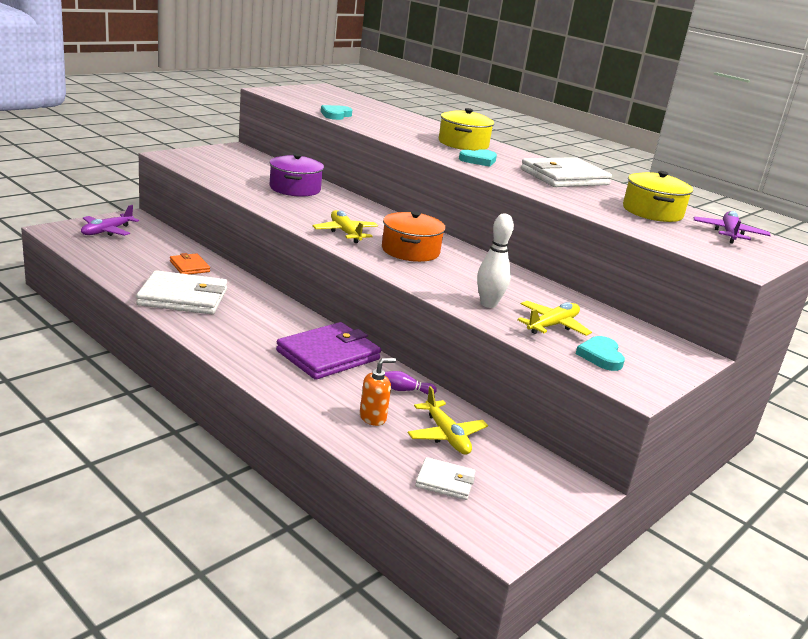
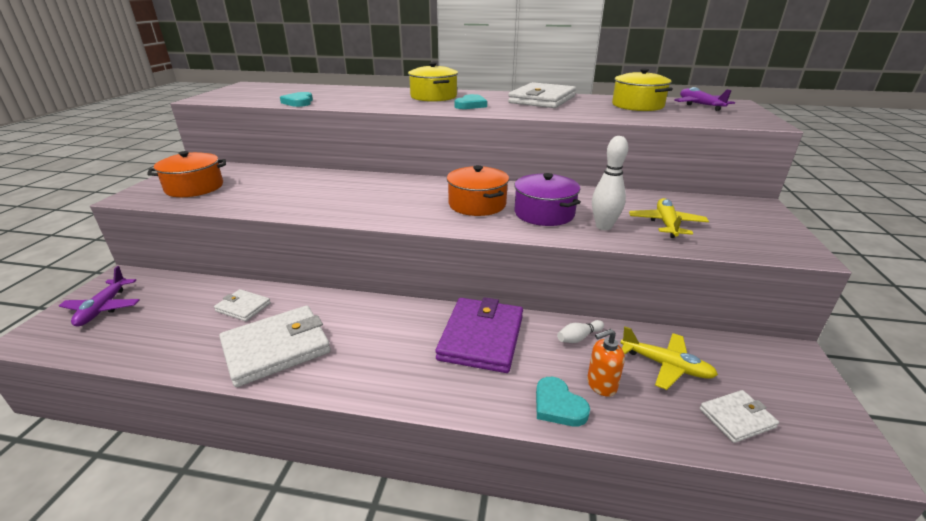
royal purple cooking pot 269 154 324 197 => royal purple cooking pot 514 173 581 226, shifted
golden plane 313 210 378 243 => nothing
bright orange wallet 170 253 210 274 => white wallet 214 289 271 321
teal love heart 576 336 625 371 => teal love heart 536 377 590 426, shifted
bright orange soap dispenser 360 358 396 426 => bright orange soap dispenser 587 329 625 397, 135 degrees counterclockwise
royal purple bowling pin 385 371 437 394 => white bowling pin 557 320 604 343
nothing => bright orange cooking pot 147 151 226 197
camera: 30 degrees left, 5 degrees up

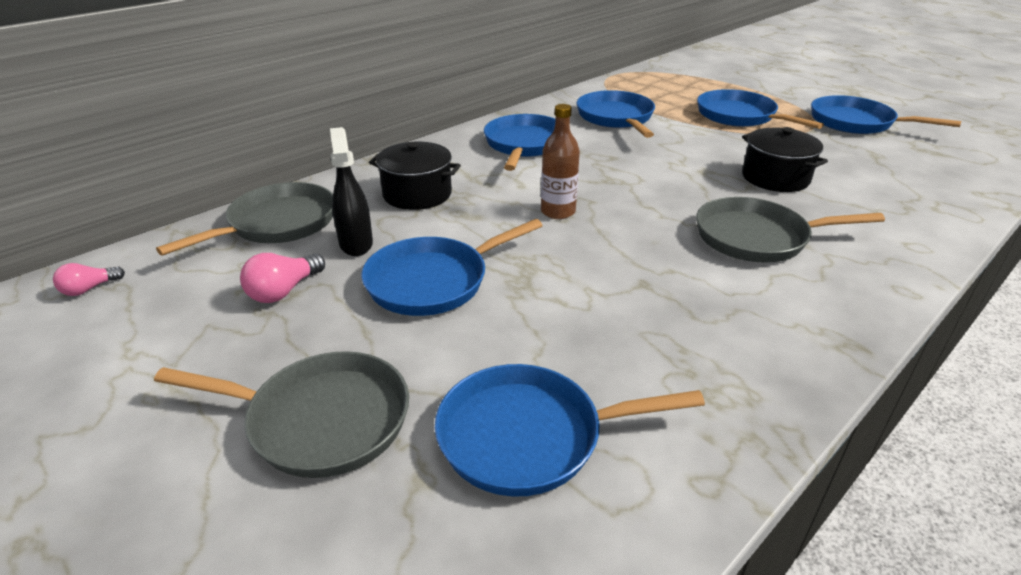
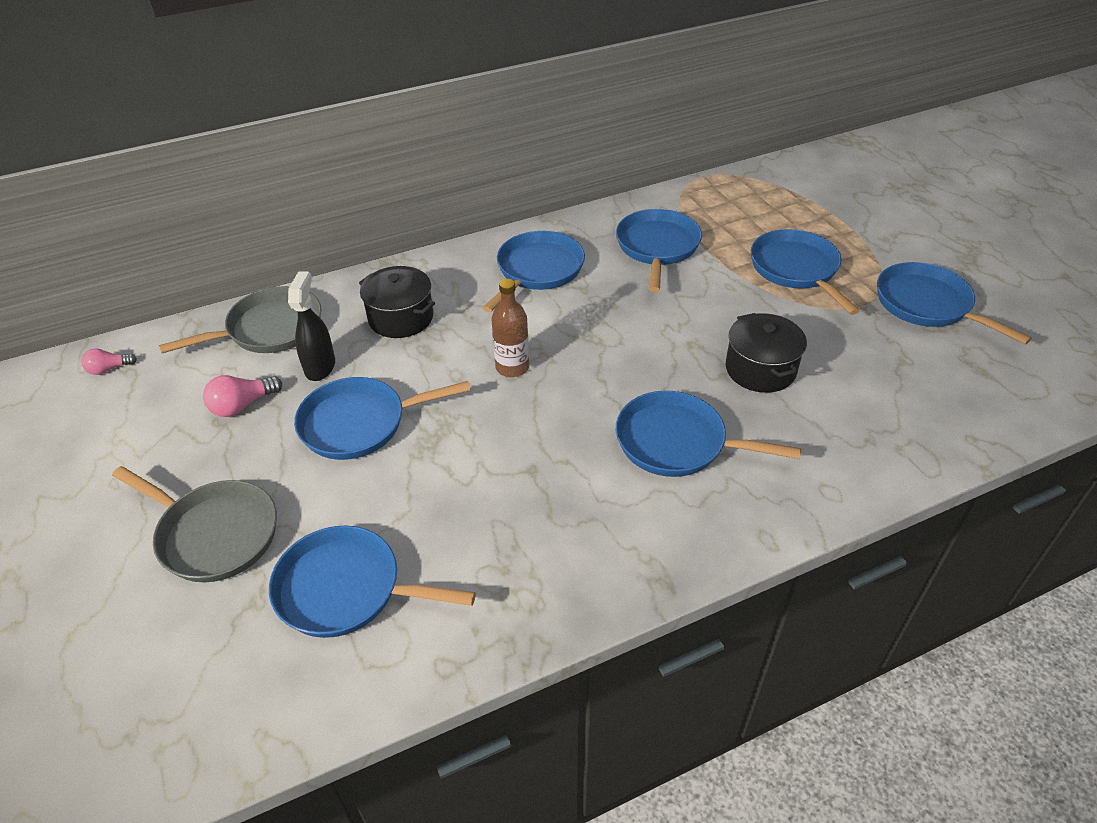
ash-grey skillet 696 197 885 263 => cobalt skillet 616 391 802 477
camera: 20 degrees right, 10 degrees up

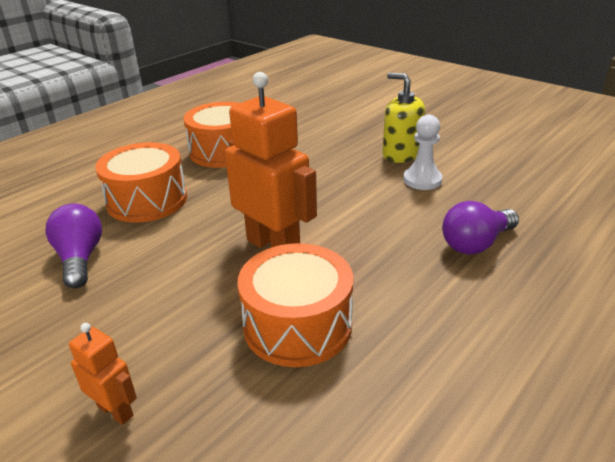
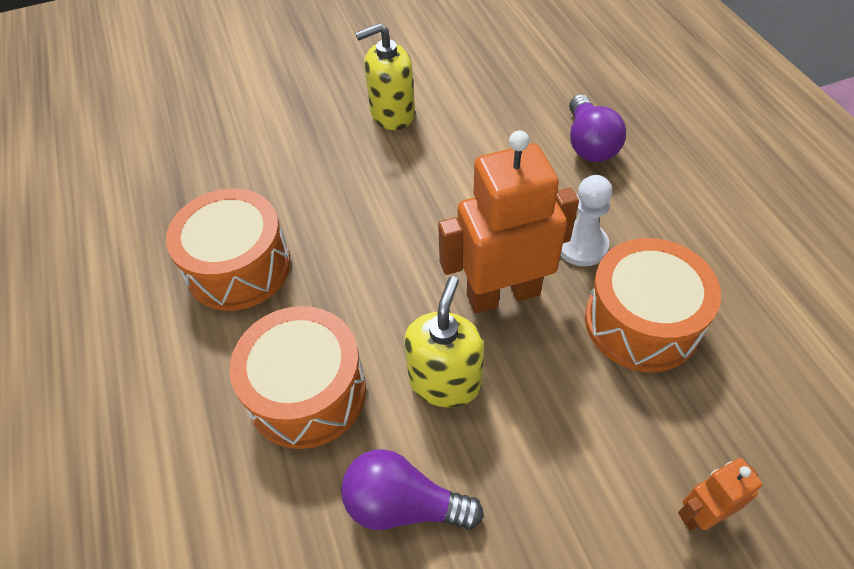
white chess pawn 403 115 442 190 => white chess pawn 560 175 612 266, shifted
nothing => golden soap dispenser 404 276 484 407
camera: 60 degrees left, 20 degrees up

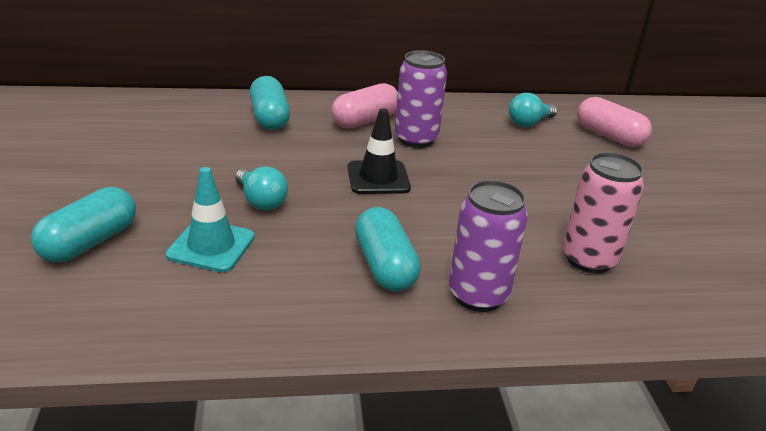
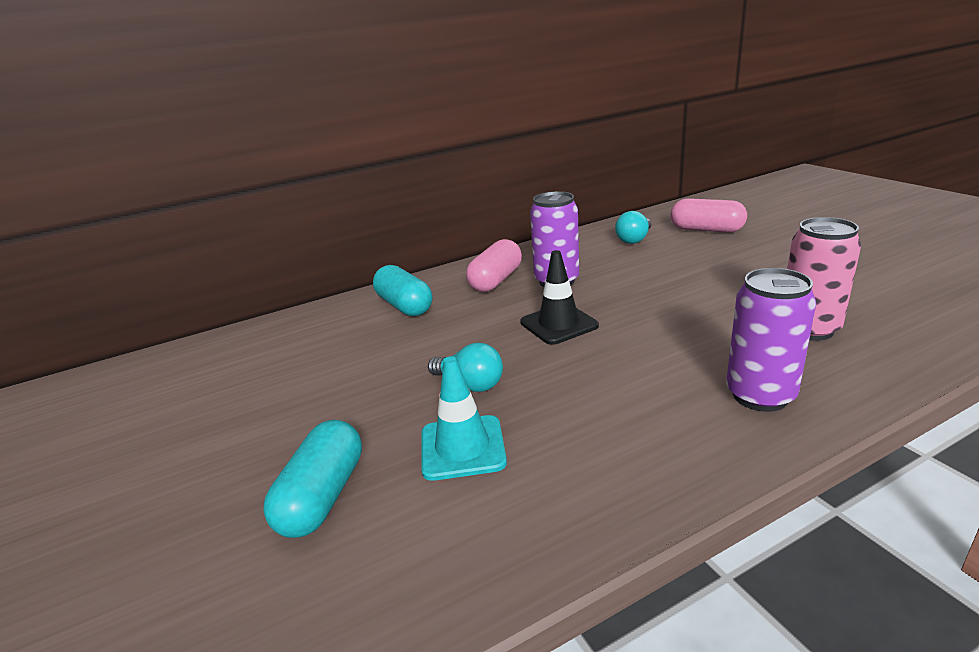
teal capsule 355 207 421 291 => nothing
camera: 15 degrees left, 5 degrees down

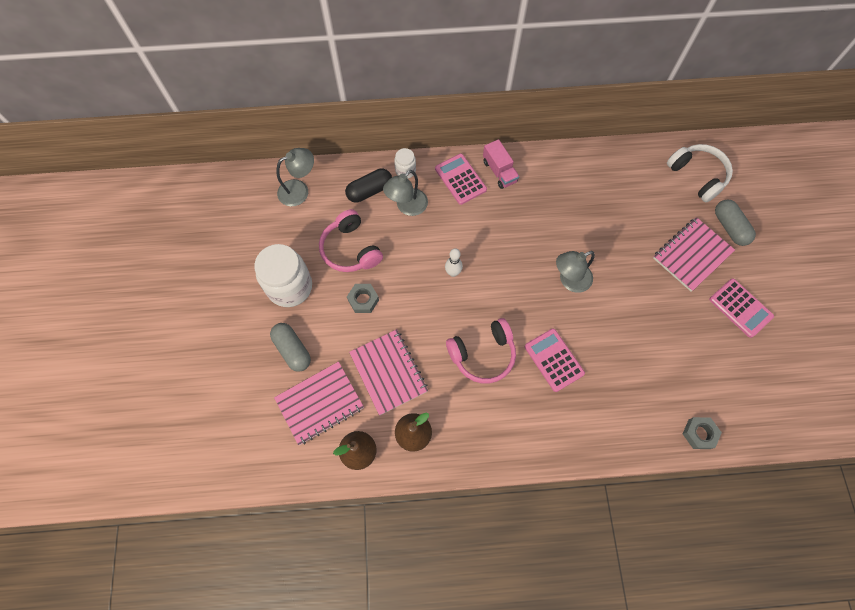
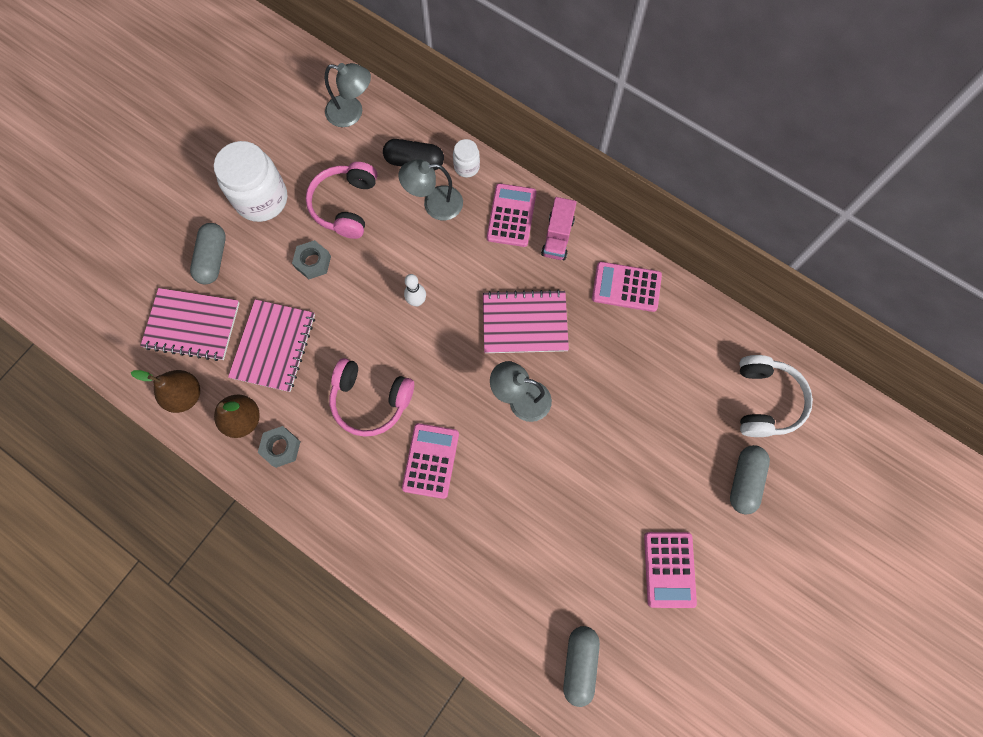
rose-pink exercise book 653 217 735 291 => rose-pink exercise book 483 289 569 353, shifted
ash-grey nut 683 417 722 449 => ash-grey nut 258 426 301 468, shifted
nothing => rose-pink adding machine 592 262 662 312
nothing => ash-grey capsule 563 626 600 707
camera: 40 degrees right, 5 degrees up

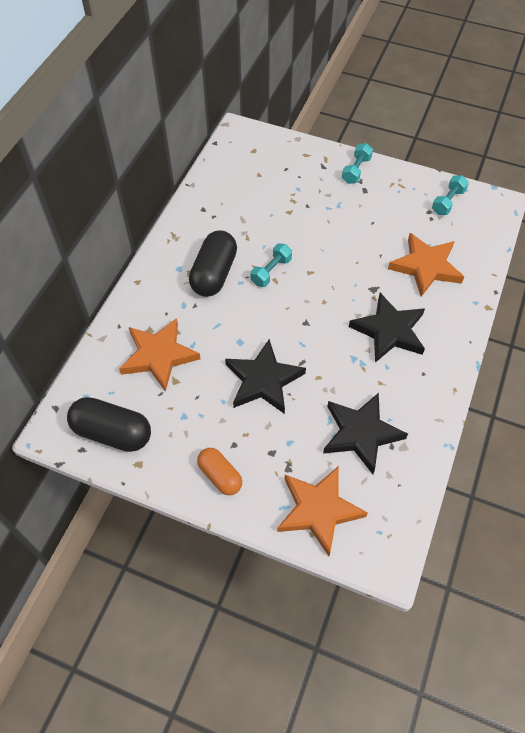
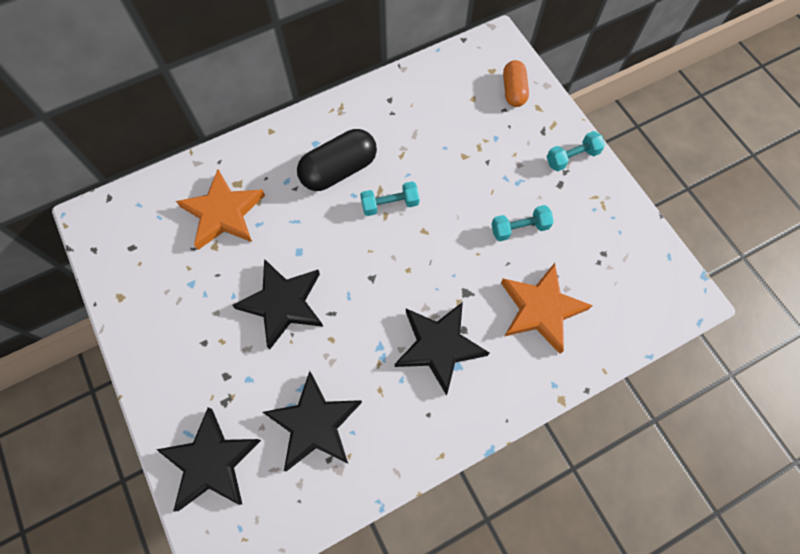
teal dumbbell 432 175 469 215 => teal dumbbell 491 205 554 241, shifted
black capsule 67 397 151 452 => nothing
bright orange capsule 197 448 242 495 => bright orange capsule 503 60 529 107, shifted
bright orange star 277 466 368 556 => black star 156 407 261 512
camera: 40 degrees right, 10 degrees up

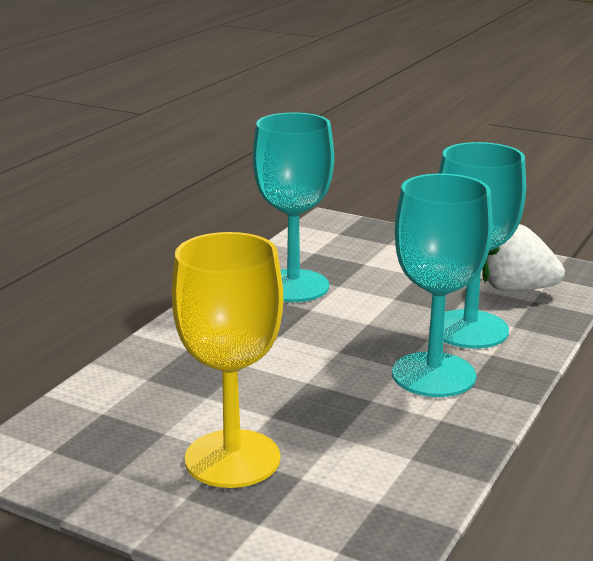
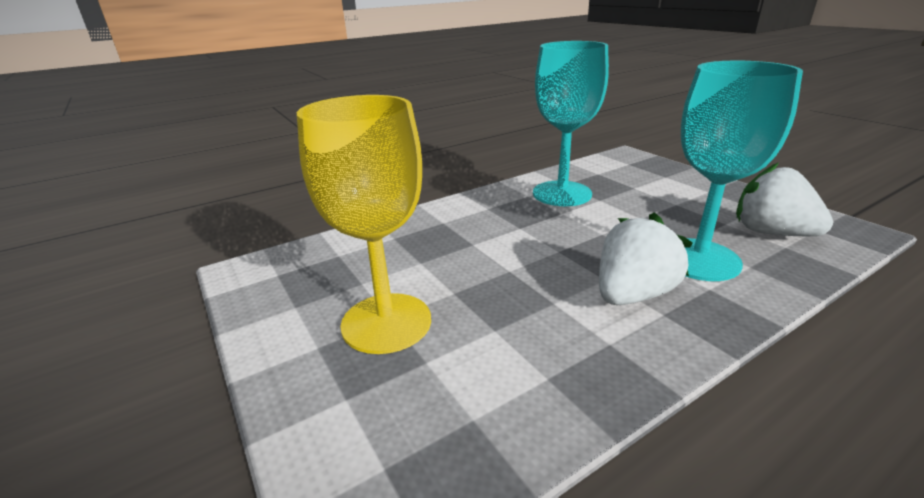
teal wine glass 392 173 493 397 => white toy strawberry 599 212 693 305
camera: 30 degrees right, 5 degrees up

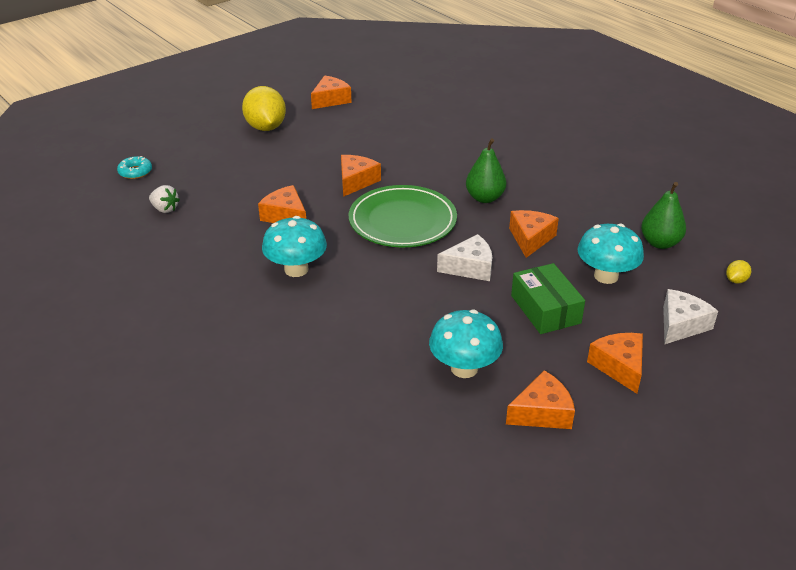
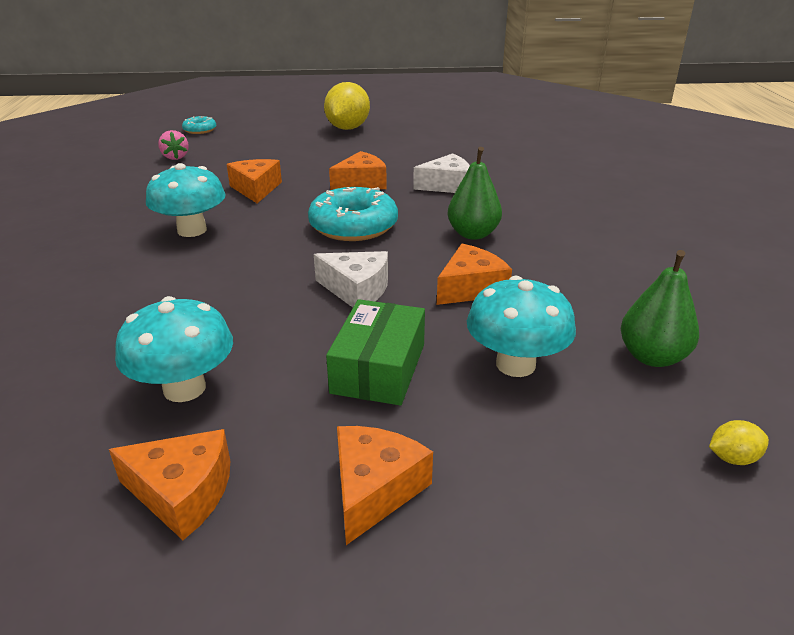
bright orange cheese wedge 311 76 352 109 => nothing
white toy strawberry 149 185 180 213 => rose-pink toy strawberry 158 130 189 160
leaf-green plate 349 185 457 247 => teal donut 308 187 398 241
white cheese wedge 663 289 718 344 => white cheese wedge 413 153 470 193, shifted
camera: 35 degrees right, 5 degrees down

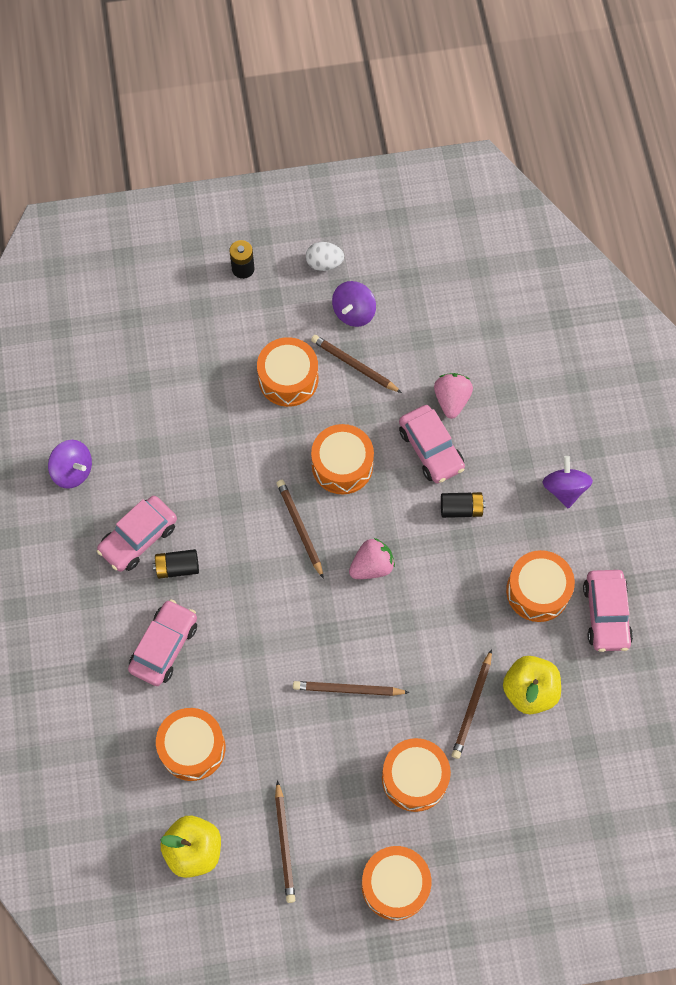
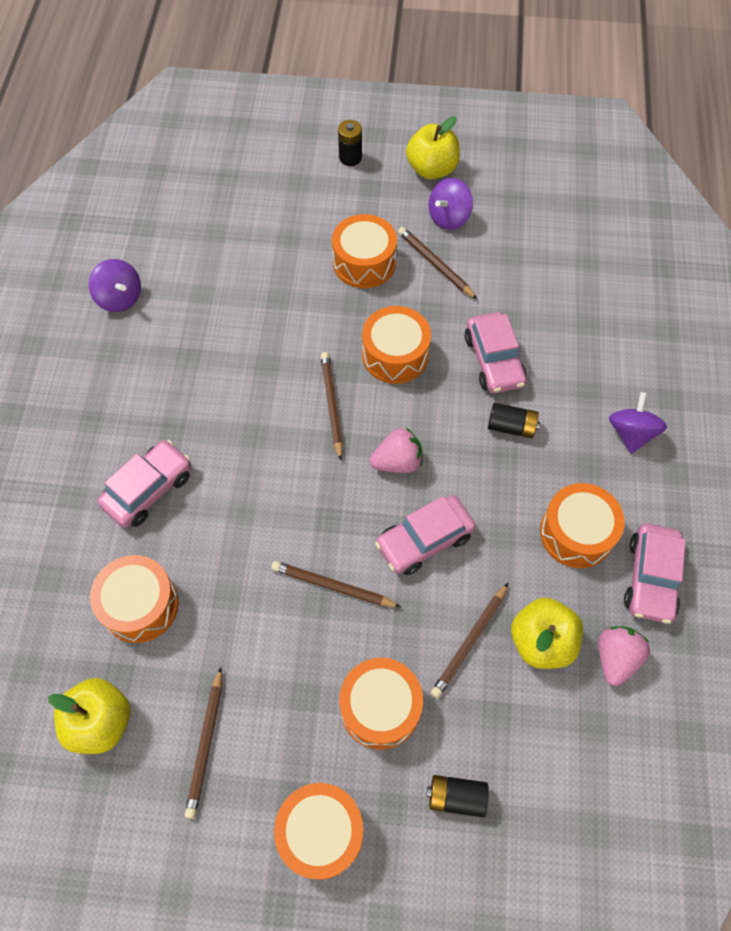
white egg 306 242 344 271 => golden toy apple 406 116 460 180
rose-pink toy strawberry 434 373 473 419 => rose-pink toy strawberry 598 626 650 686, shifted
rose-pink automobile 97 496 177 572 => rose-pink automobile 375 495 476 575, shifted
black AA battery 153 549 199 579 => black AA battery 427 775 489 817, shifted
camera: 15 degrees right, 5 degrees down

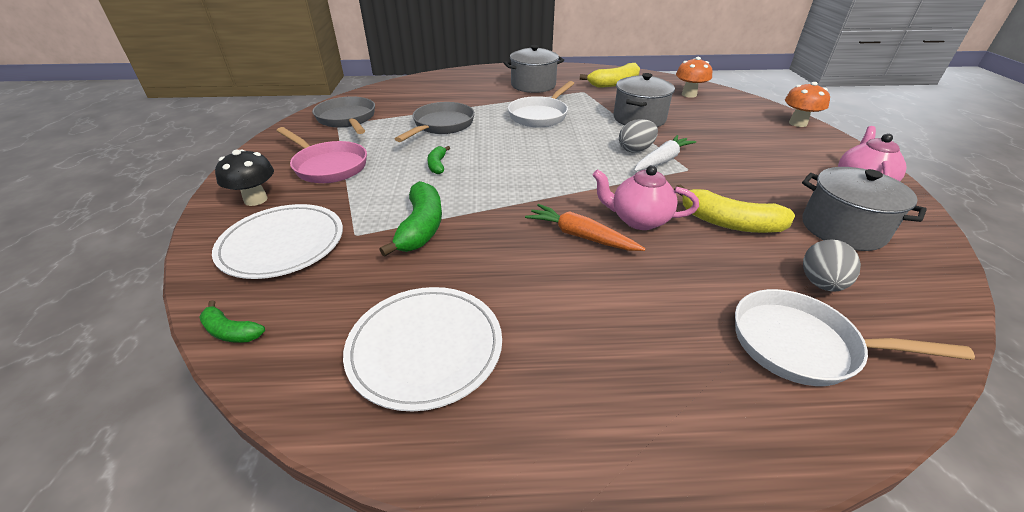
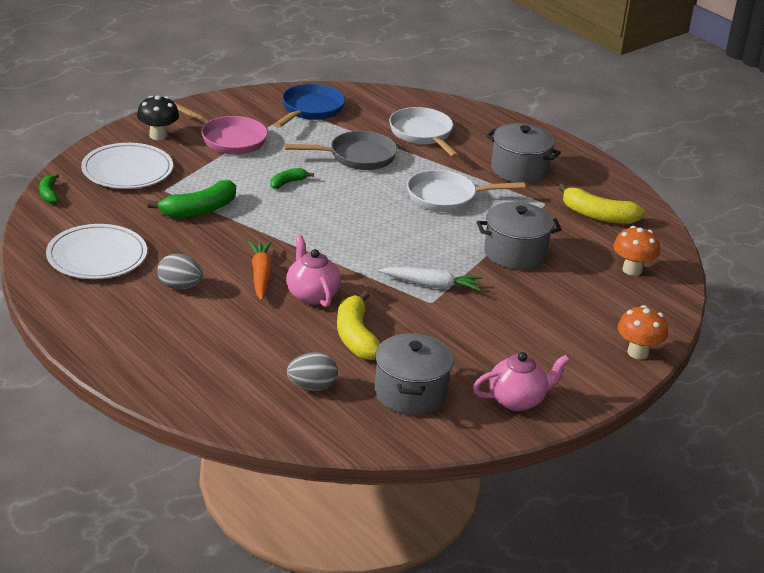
ash-grey skillet 312 96 375 134 => cobalt skillet 274 84 345 128
ash-grey egg 619 119 658 153 => ash-grey egg 157 254 203 290, shifted
rose-pink skillet 277 127 367 183 => rose-pink skillet 174 102 268 155, 60 degrees counterclockwise
white skillet 735 289 975 386 => white skillet 389 107 459 158, shifted
camera: 50 degrees right, 5 degrees down

